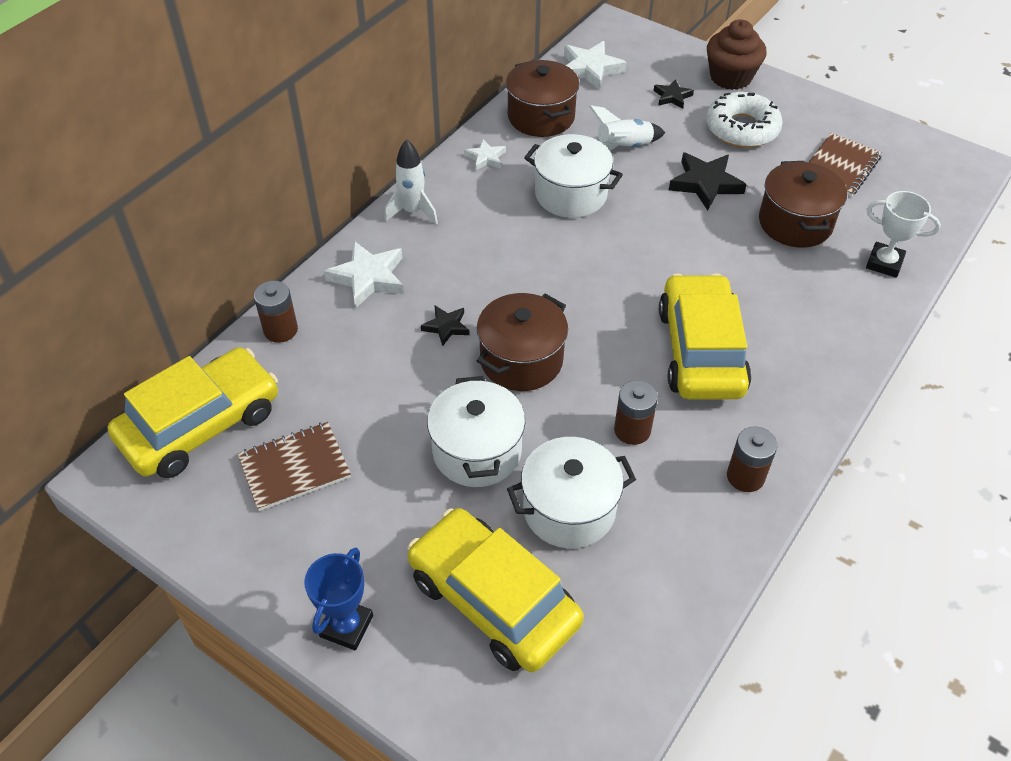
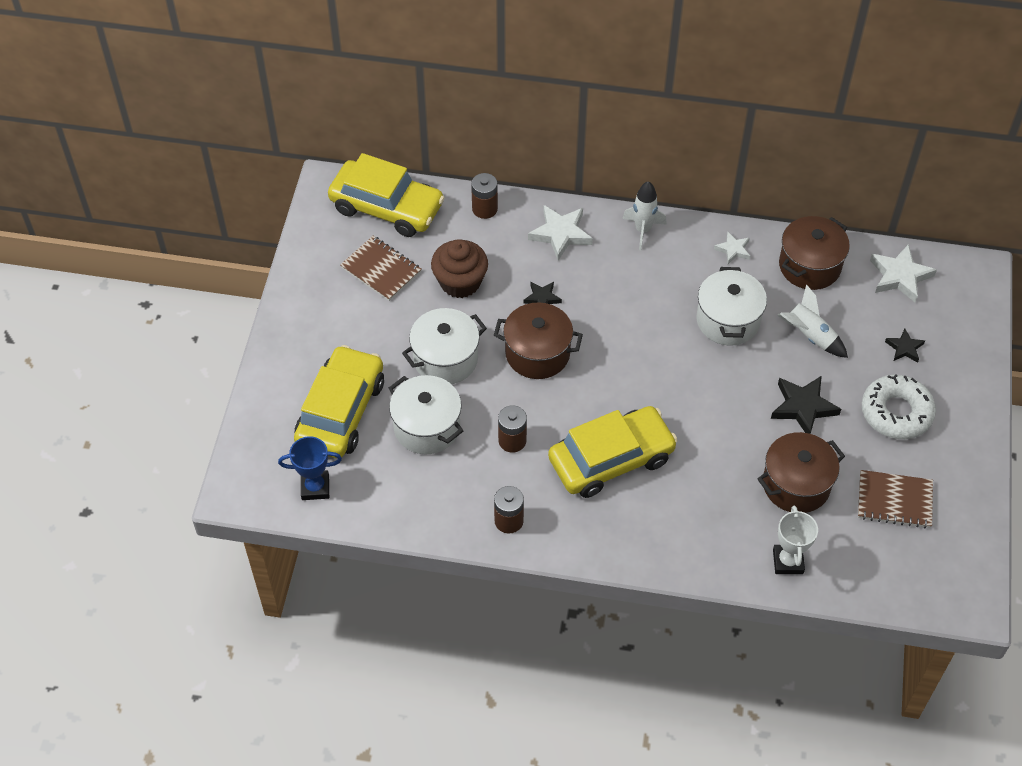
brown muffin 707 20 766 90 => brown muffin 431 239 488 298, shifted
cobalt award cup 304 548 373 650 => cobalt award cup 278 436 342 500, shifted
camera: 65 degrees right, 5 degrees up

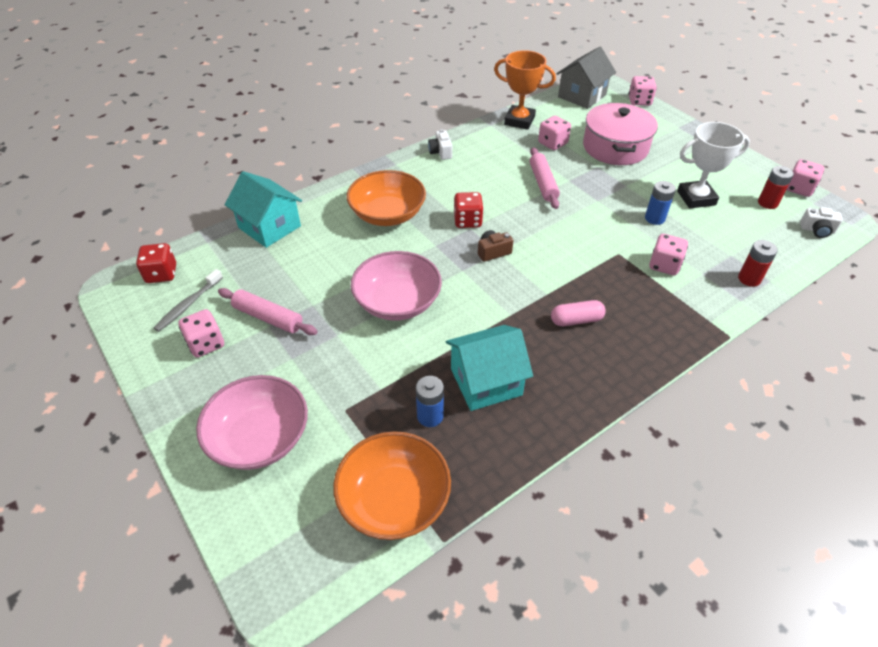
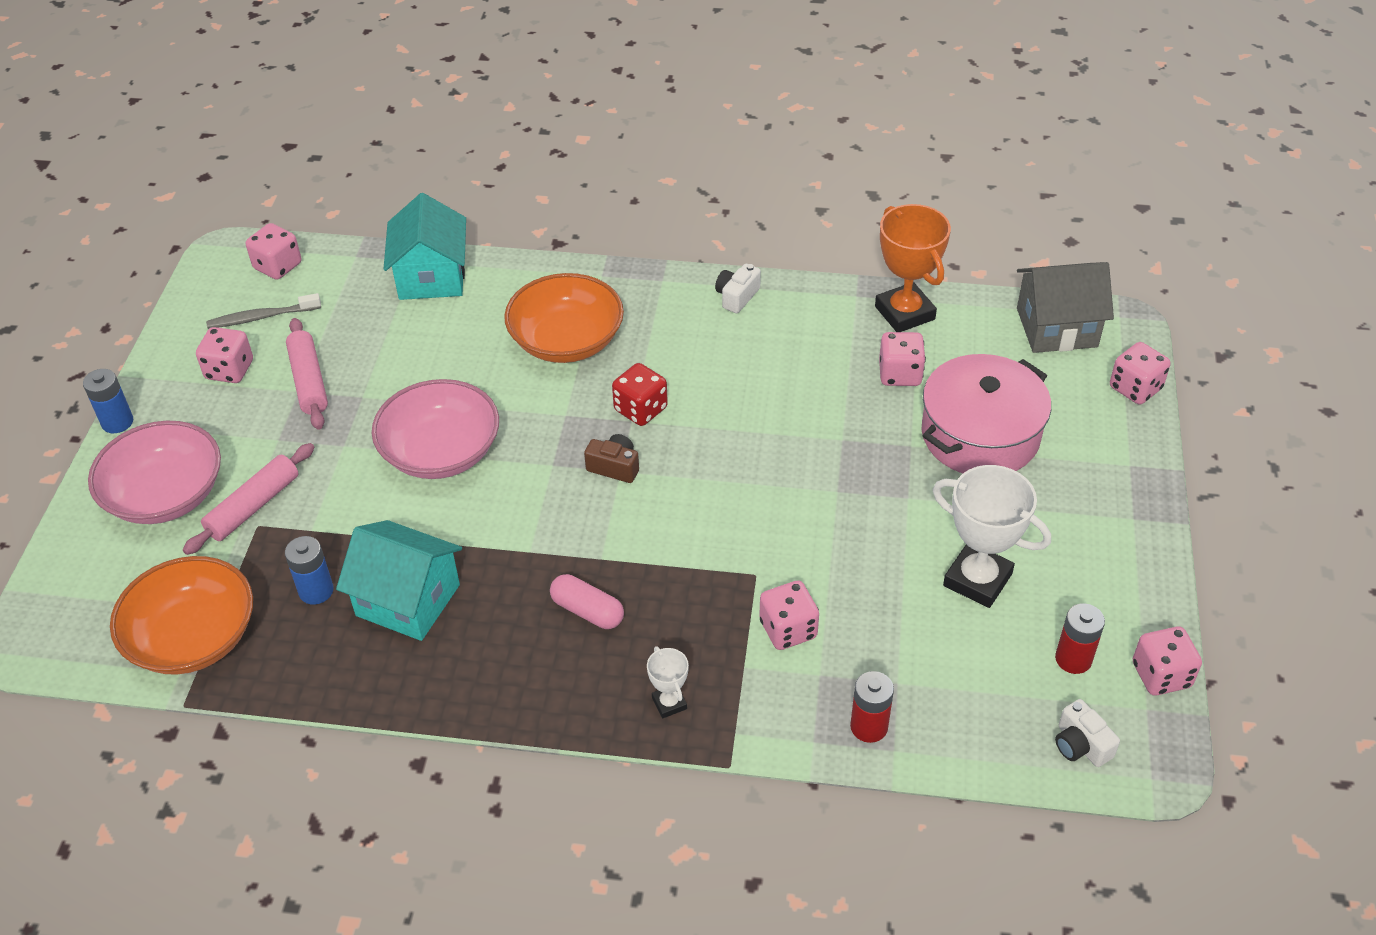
rose-pink rolling pin 530 147 560 209 => rose-pink rolling pin 183 443 315 555, shifted
cobalt AA battery 645 181 676 225 => cobalt AA battery 83 369 133 433, shifted
crimson die 136 243 176 283 => rose-pink die 246 223 301 280
nothing => white award cup 647 646 689 718
camera: 45 degrees right, 0 degrees up

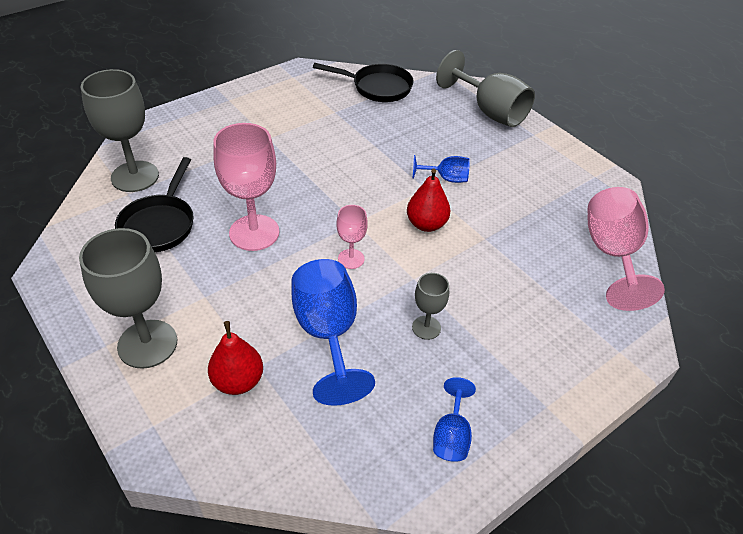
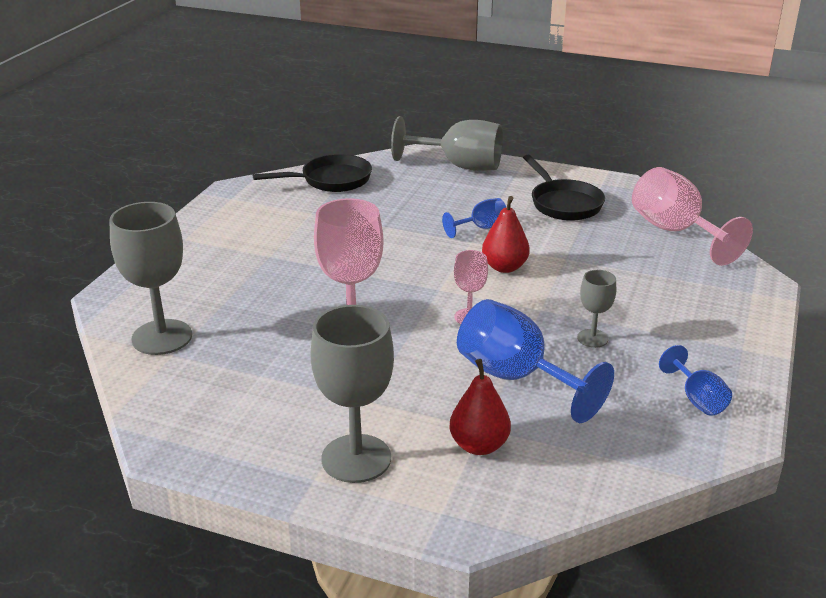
black skillet 115 157 194 252 => black skillet 523 155 605 221, shifted
camera: 30 degrees left, 15 degrees down

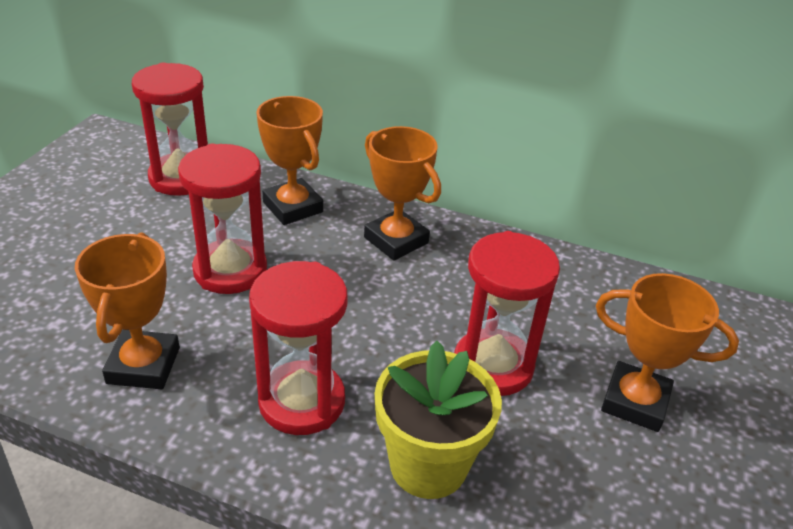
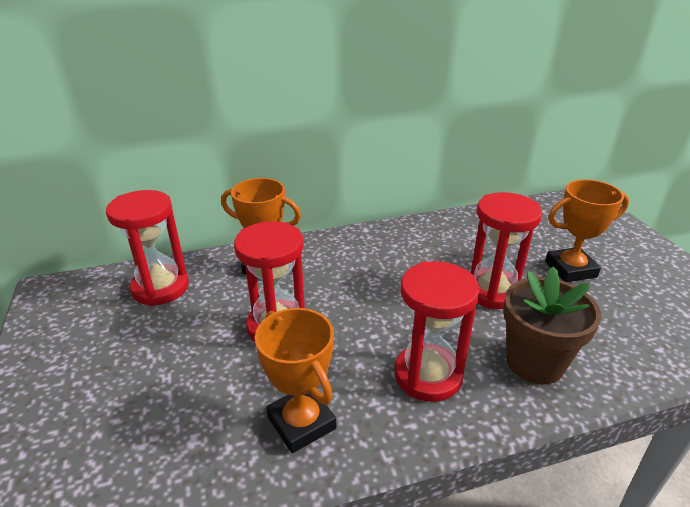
bright orange award cup 364 126 441 261 => nothing
golden plant pot 375 341 502 499 => brown plant pot 503 266 601 385
camera: 35 degrees left, 5 degrees down

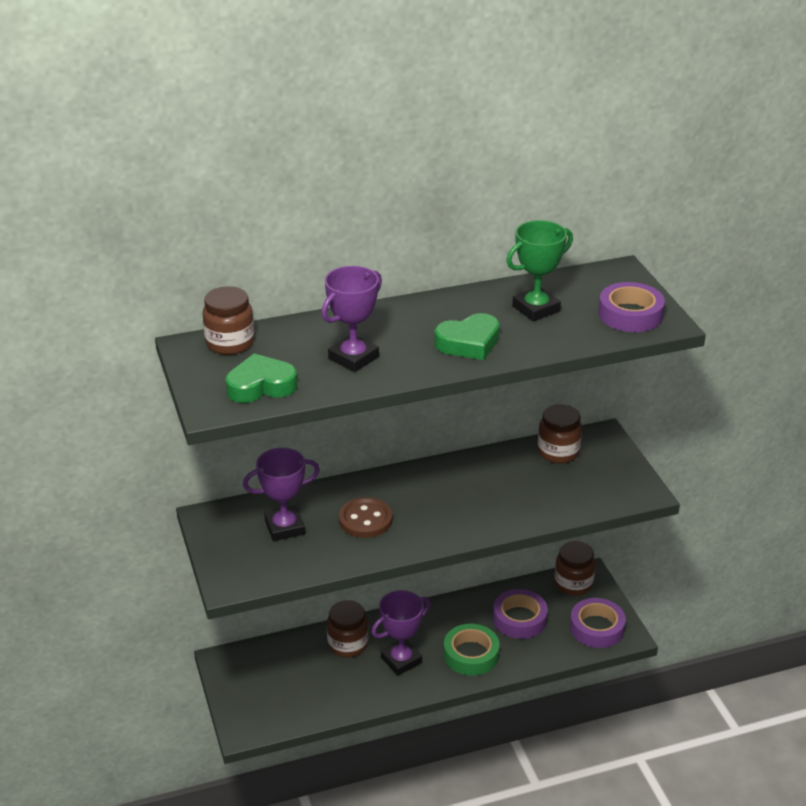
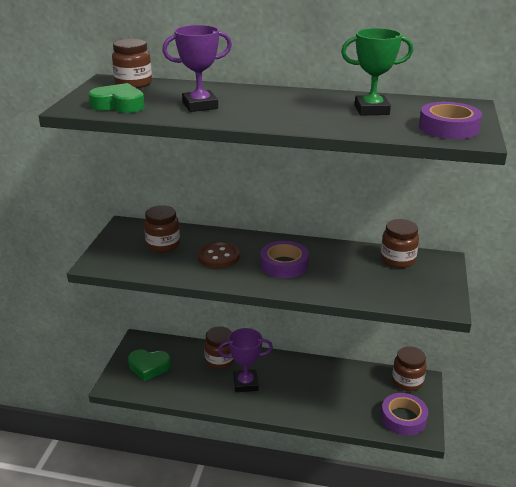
leaf-green love heart 434 313 500 360 => leaf-green love heart 128 349 171 381, shifted
royal purple award cup 243 448 320 541 => brown jar 144 205 180 253
royal purple sticky tape 493 589 548 639 => royal purple sticky tape 260 241 309 278, shifted
leaf-green sticky tape 444 624 500 676 => nothing
camera: 30 degrees right, 5 degrees down

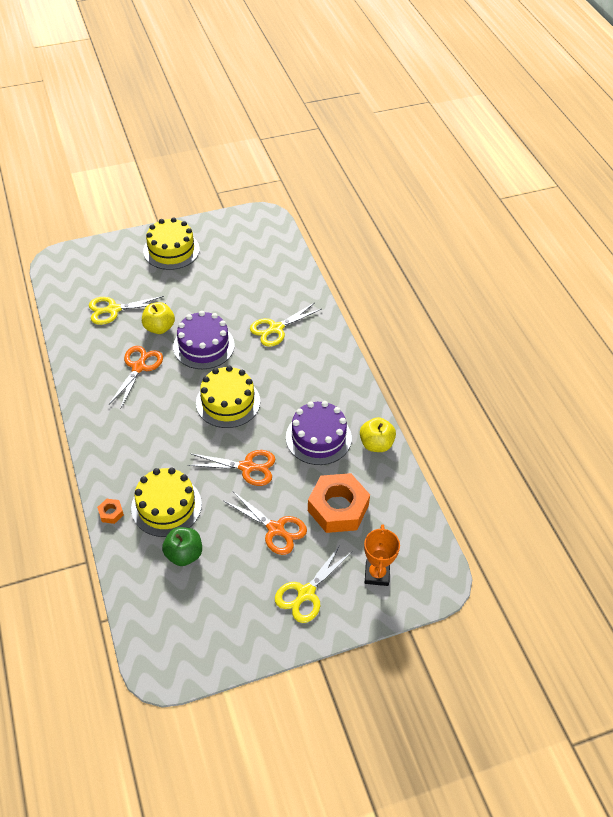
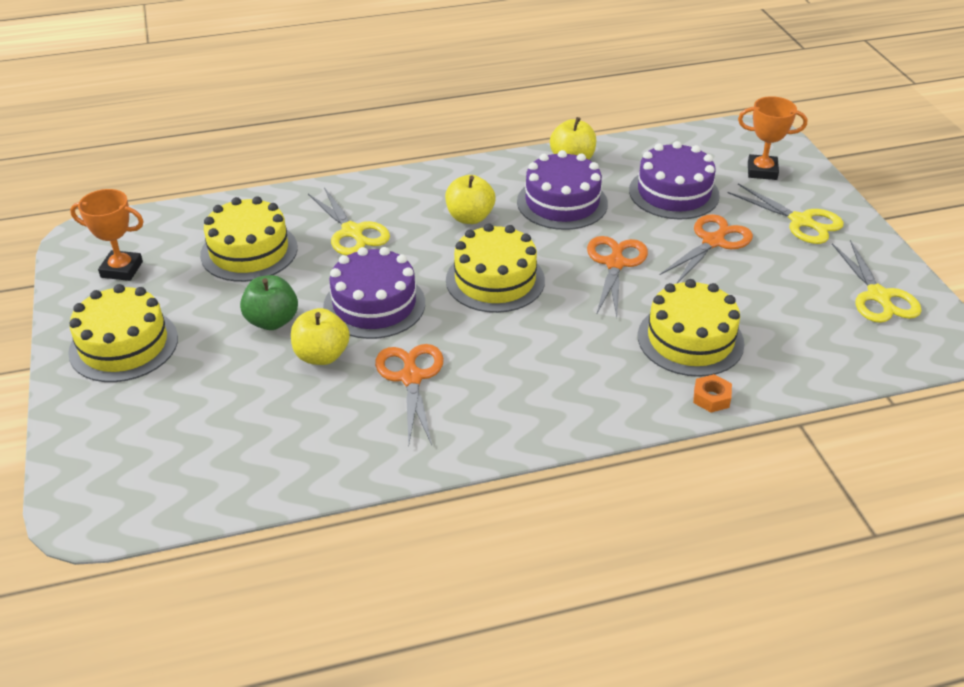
golden scissors 89 296 166 325 => golden scissors 832 240 921 323, shifted
bright orange scissors 109 346 163 408 => bright orange scissors 375 344 444 445, 60 degrees clockwise
bright orange nut 308 473 370 533 => royal purple layer cake 629 141 720 220
leaf-green toy apple 162 527 202 566 => leaf-green toy apple 240 275 298 330, shifted
nothing => golden toy apple 445 175 496 224
nothing => bright orange award cup 70 189 144 281
nothing => golden layer cake 200 196 298 282
camera: 85 degrees left, 10 degrees down

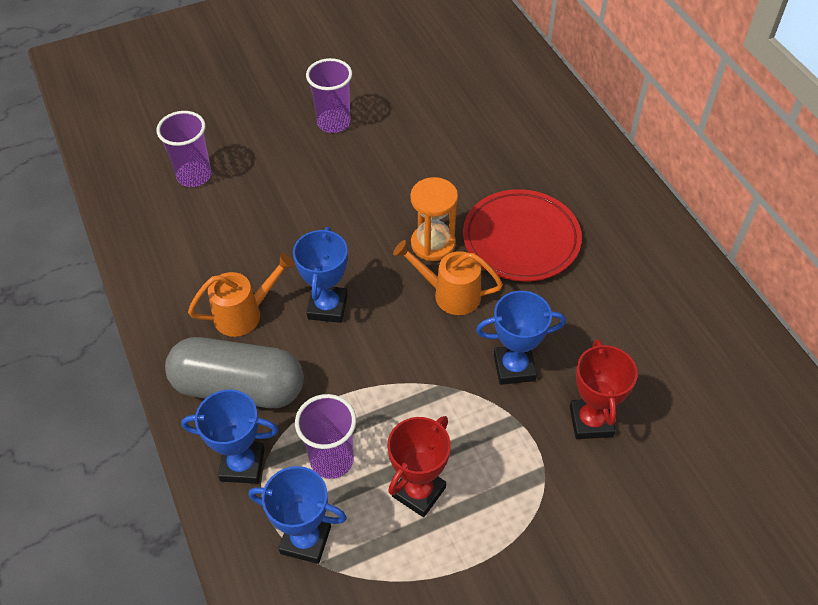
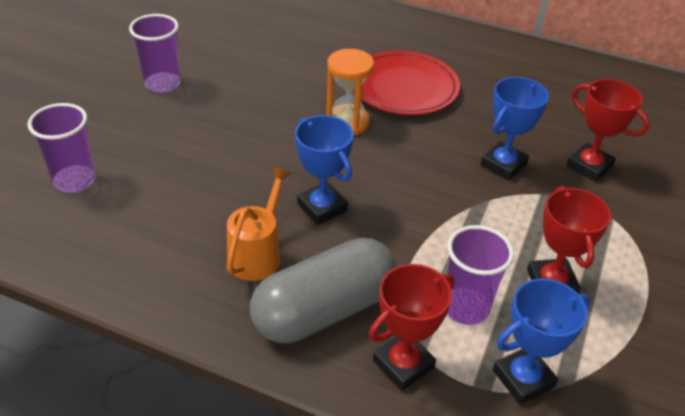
bright orange watering can 393 240 503 315 => nothing
cobalt award cup 181 389 278 484 => crimson award cup 369 264 455 391
camera: 45 degrees left, 10 degrees down

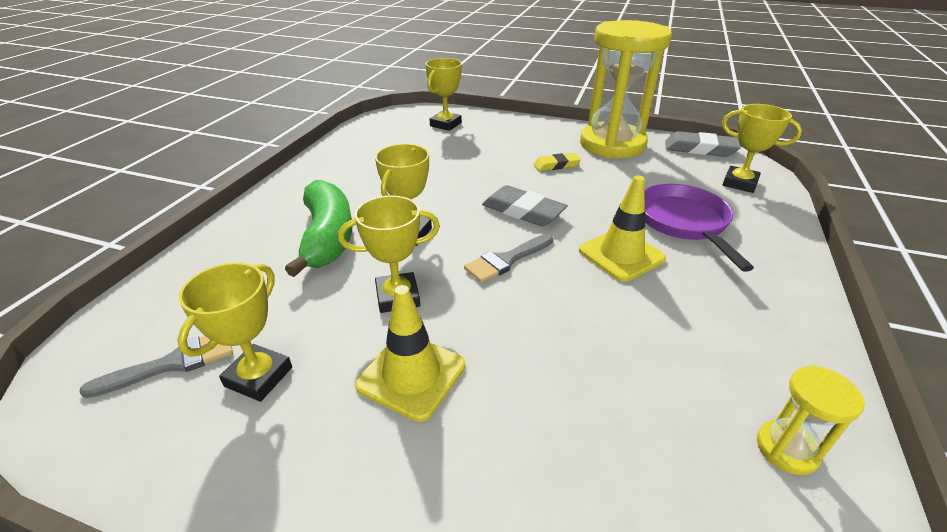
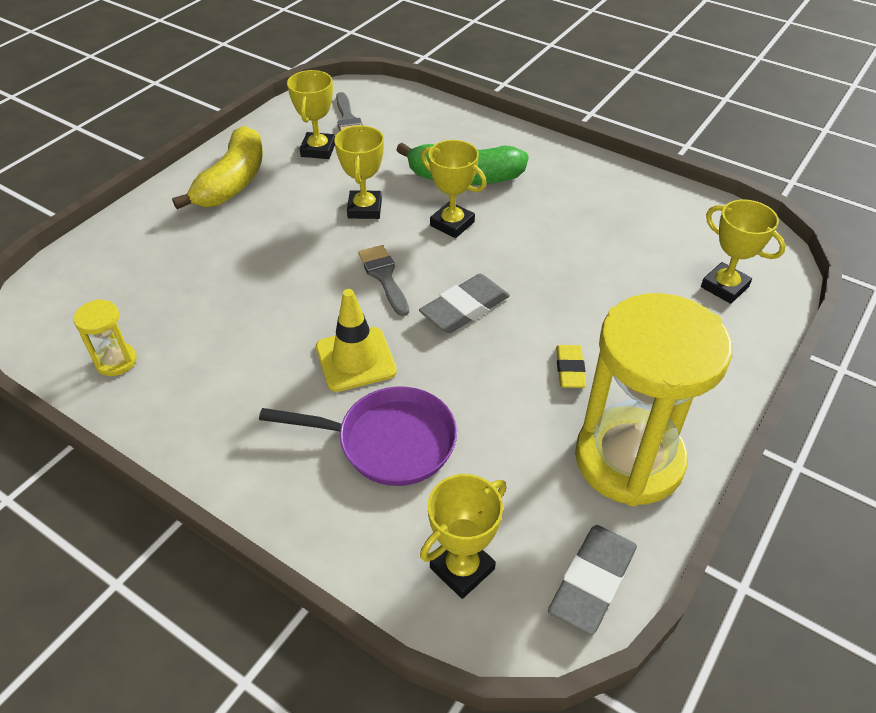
golden award cup 177 263 292 402 => golden award cup 287 70 335 159, 60 degrees clockwise
golden traffic cone 355 285 465 422 => nothing
nothing => golden toy banana 172 126 263 209
camera: 105 degrees right, 10 degrees up

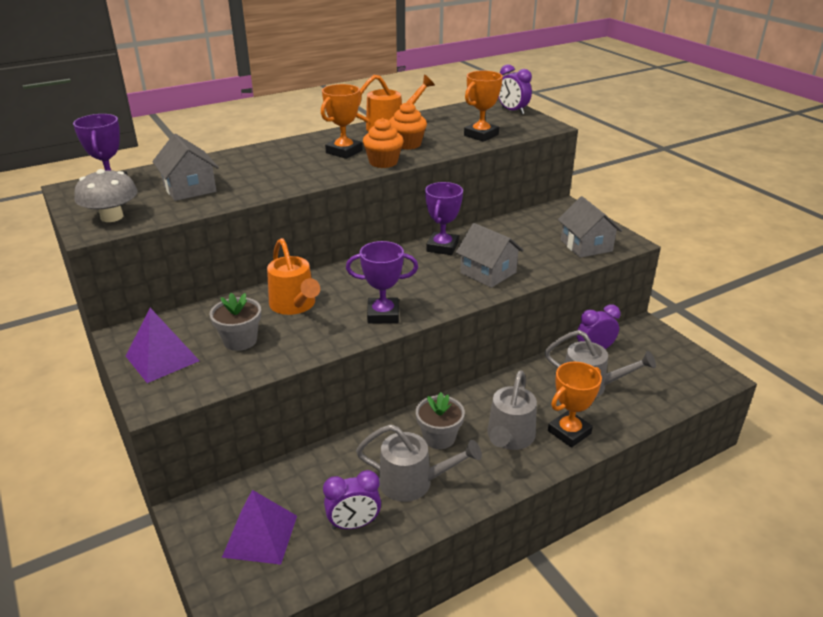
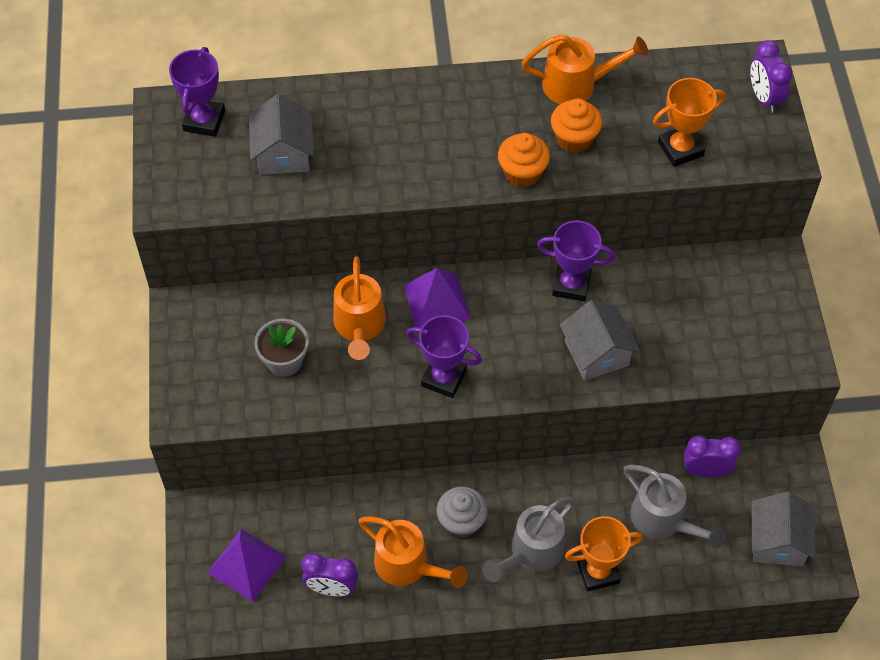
bright orange award cup 321 84 363 159 => nothing
ash-grey toadstool 74 169 138 222 => nothing
royal purple award cup 425 182 463 255 => royal purple award cup 537 221 615 301, 60 degrees clockwise
ash-grey house 558 196 622 258 => ash-grey house 752 492 816 566, shifted
royal purple pyramid shape 126 308 200 383 => royal purple pyramid shape 404 268 471 328, shifted
ash-grey plant pot 416 392 465 449 => ash-grey muffin 436 486 488 538
ash-grey watering can 356 425 482 502 => bright orange watering can 358 517 467 588
camera: 25 degrees right, 25 degrees up

